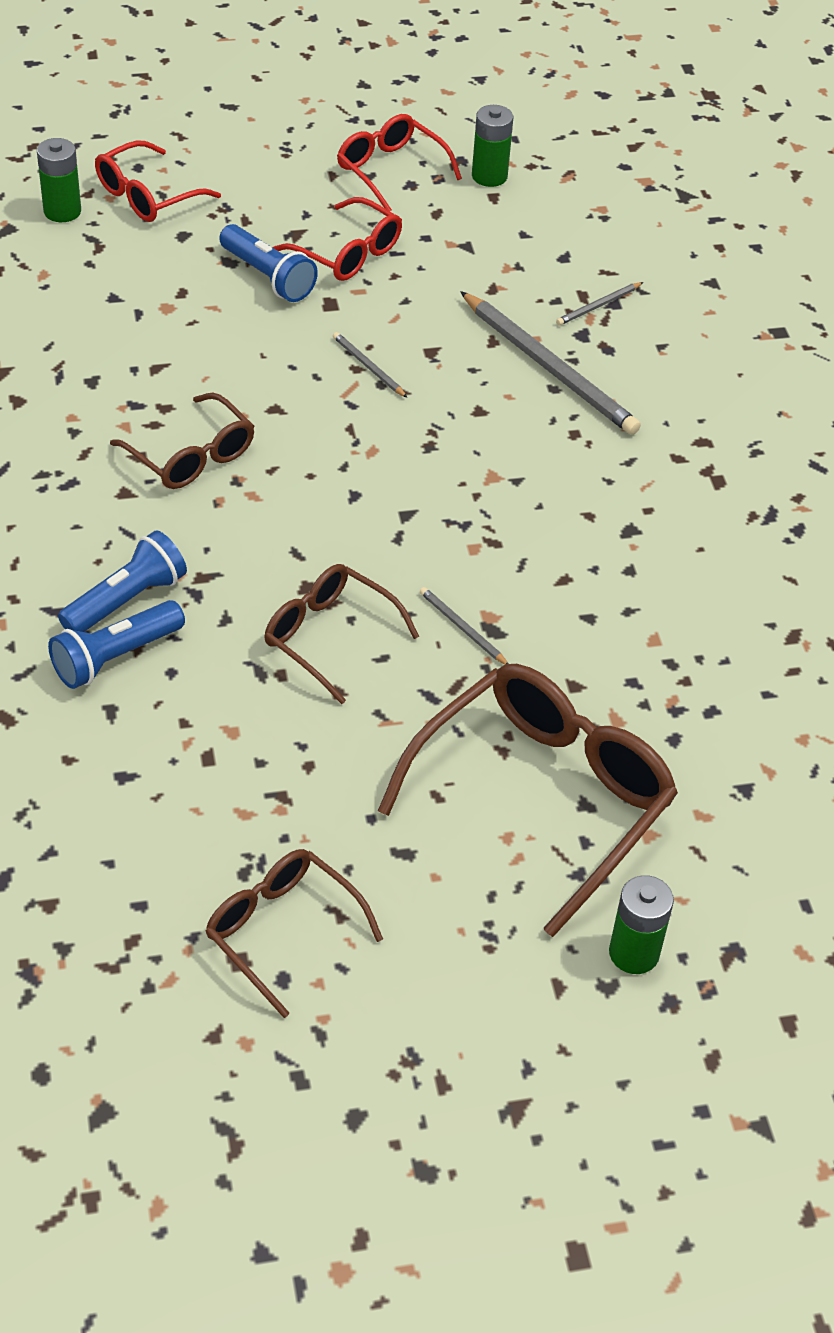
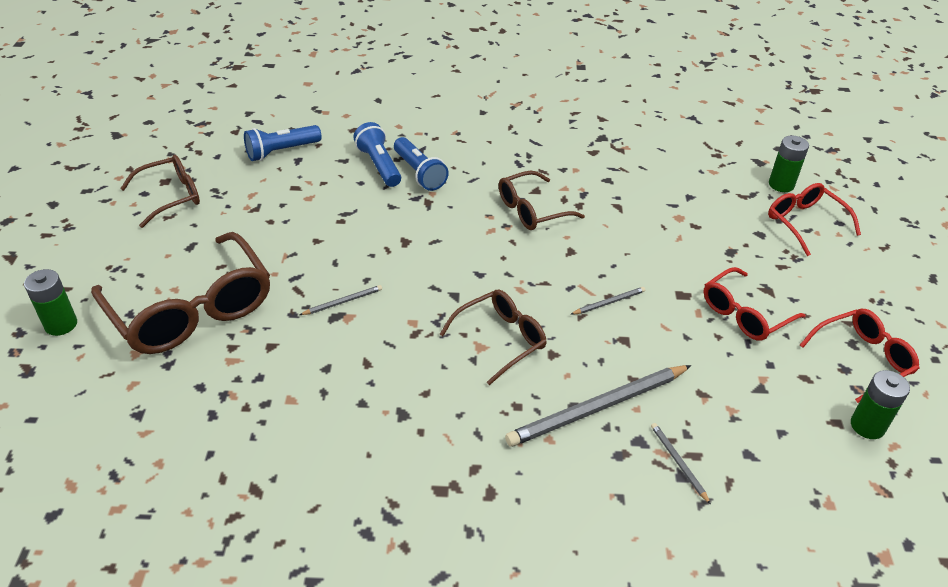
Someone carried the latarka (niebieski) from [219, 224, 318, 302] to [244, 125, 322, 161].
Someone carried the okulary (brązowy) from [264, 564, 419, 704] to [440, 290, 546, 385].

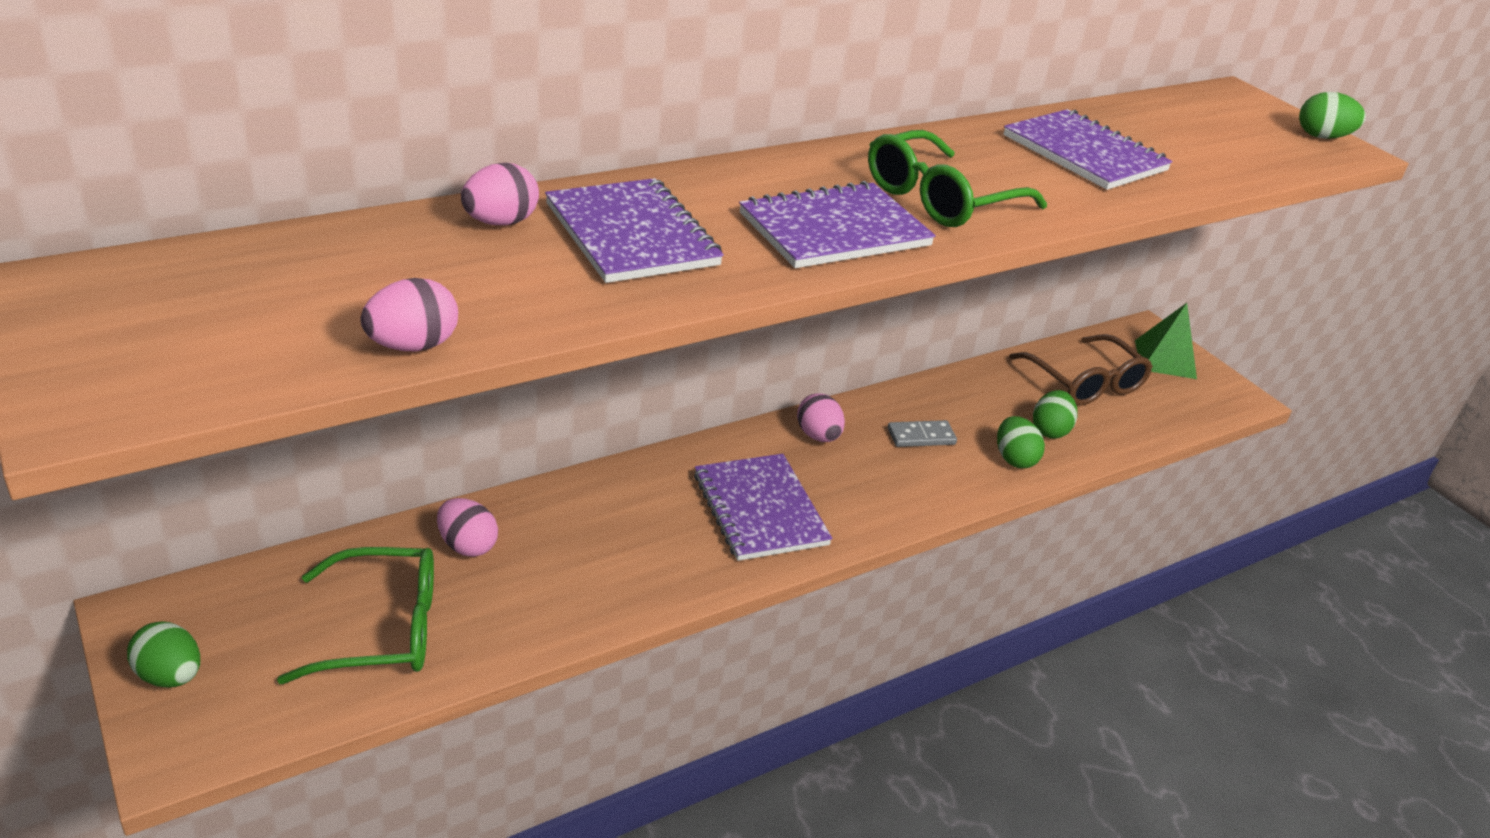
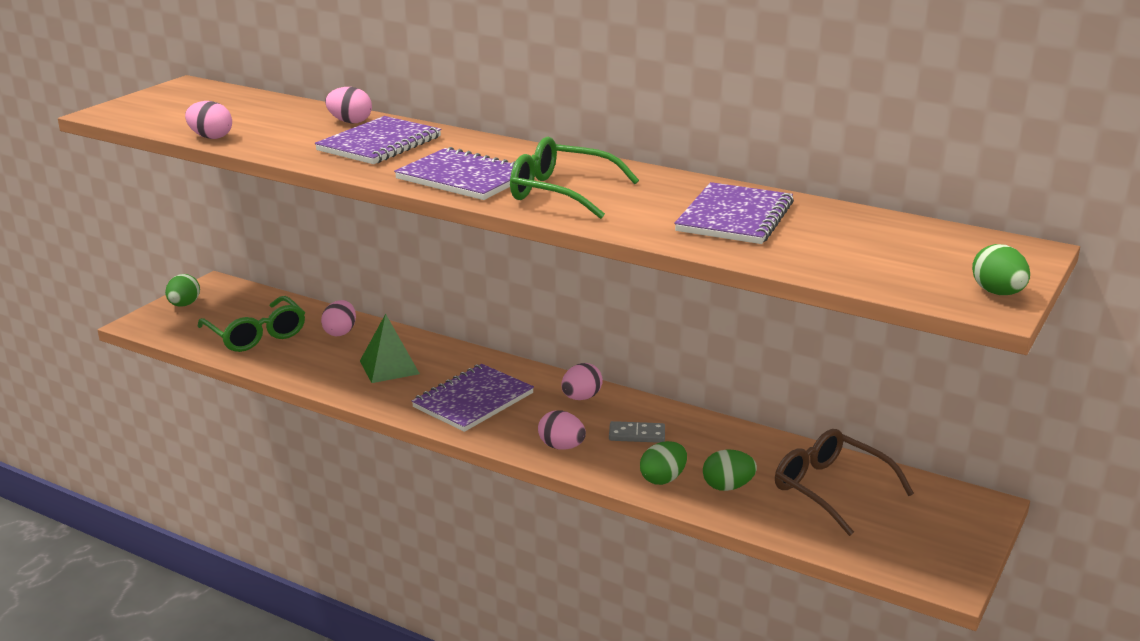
Someone carried the piramida (zielony) from [1135, 303, 1197, 379] to [360, 314, 420, 383].
Someone put down the jajko (różowy) at [538, 410, 586, 450].
Someone rotated the kostka domina (szary) at [888, 420, 957, 447] by 45 degrees counterclockwise.
Someone rotated the okulary (brązowy) at [1009, 334, 1153, 406] by 105 degrees clockwise.

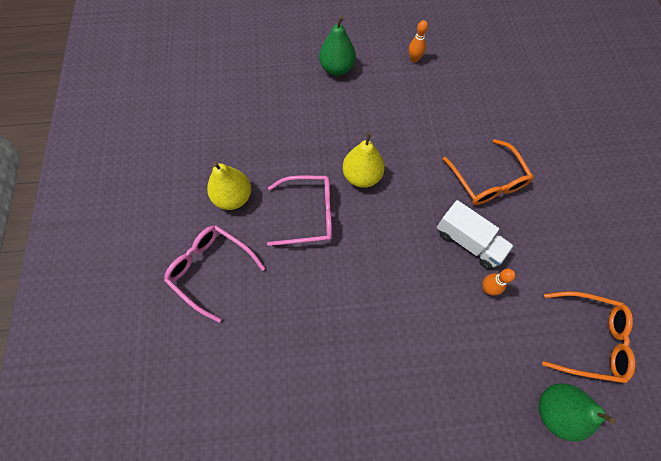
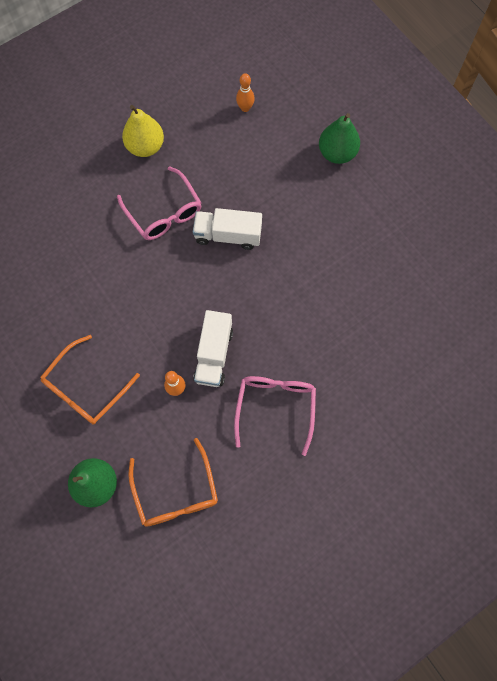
Someone carried the okulary (pomarańczowy) from [443, 139, 534, 205] to [40, 335, 140, 424].
Someone swapped the gruszka (żółty) at [343, 132, 385, 188] for the ciężarówka (biały) at [193, 208, 262, 250].
Someone carried the okulary (różowy) from [164, 225, 265, 323] to [234, 376, 316, 456].
Someone carried the kręgiel (pomarańczowy) from [409, 20, 428, 63] to [236, 73, 255, 112].

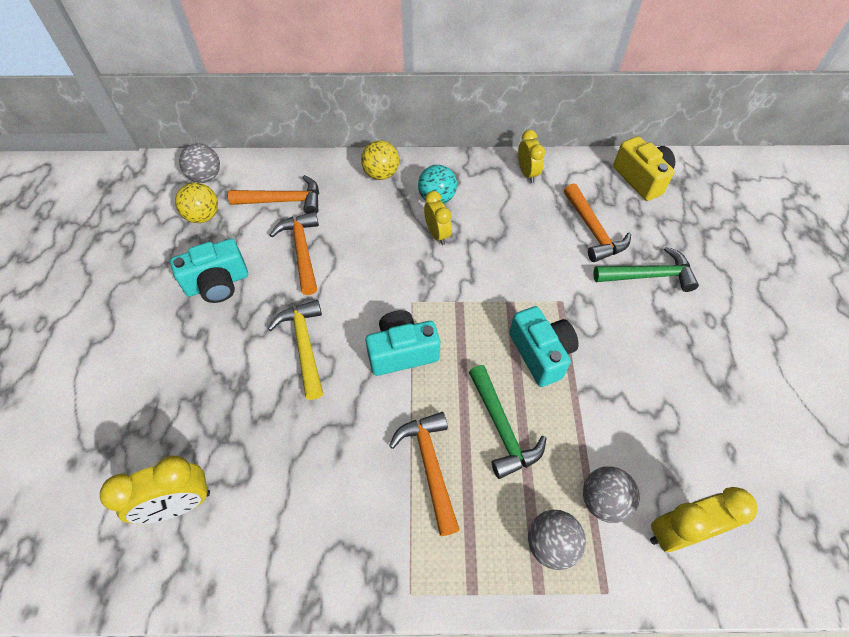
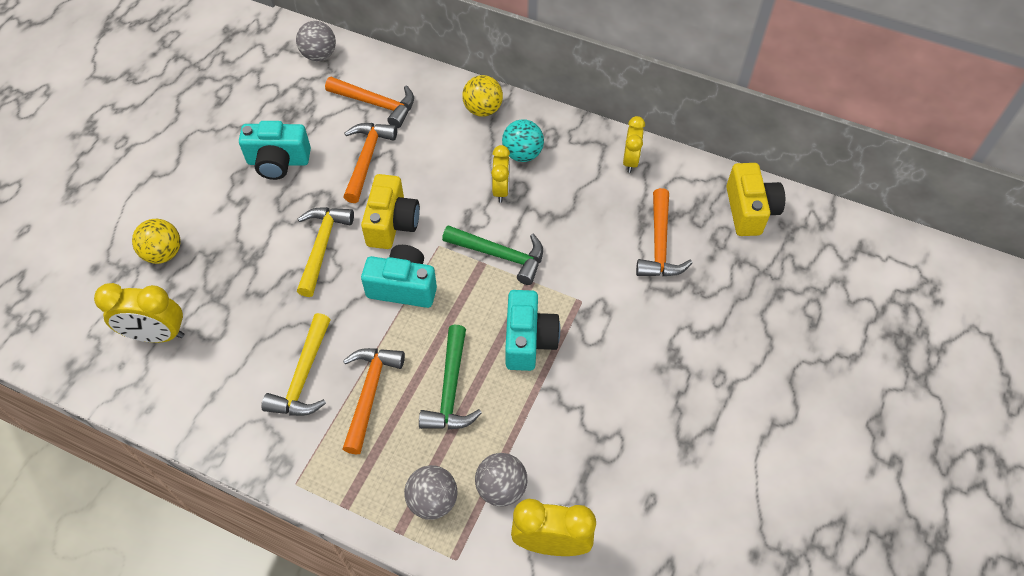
Someone carried the piłka (żółty) from [175, 182, 218, 223] to [132, 219, 181, 264].
Someone put down the młotek (żółty) at [261, 313, 331, 416].
Someone put down the aparat fotograficzny (żółty) at [361, 174, 420, 249].
Someone carried the młotek (zielony) from [593, 246, 699, 292] to [442, 225, 543, 285].

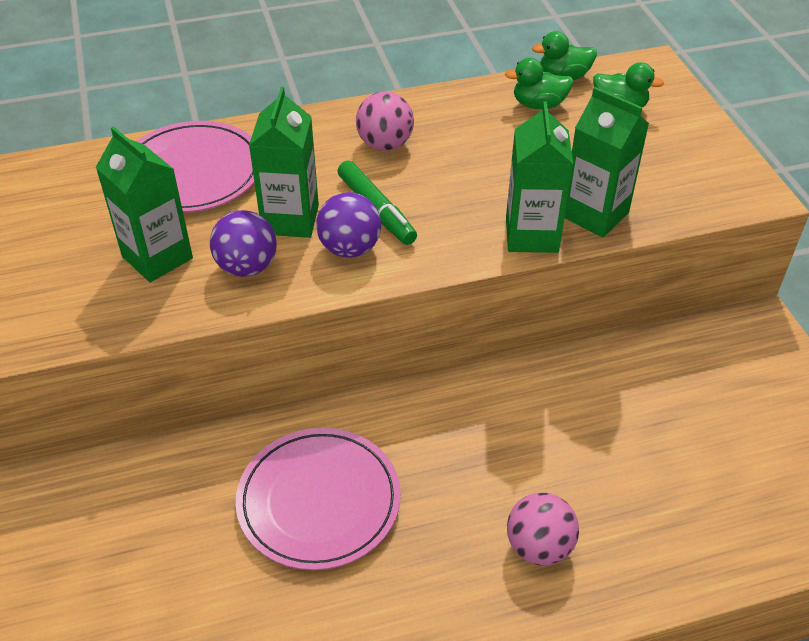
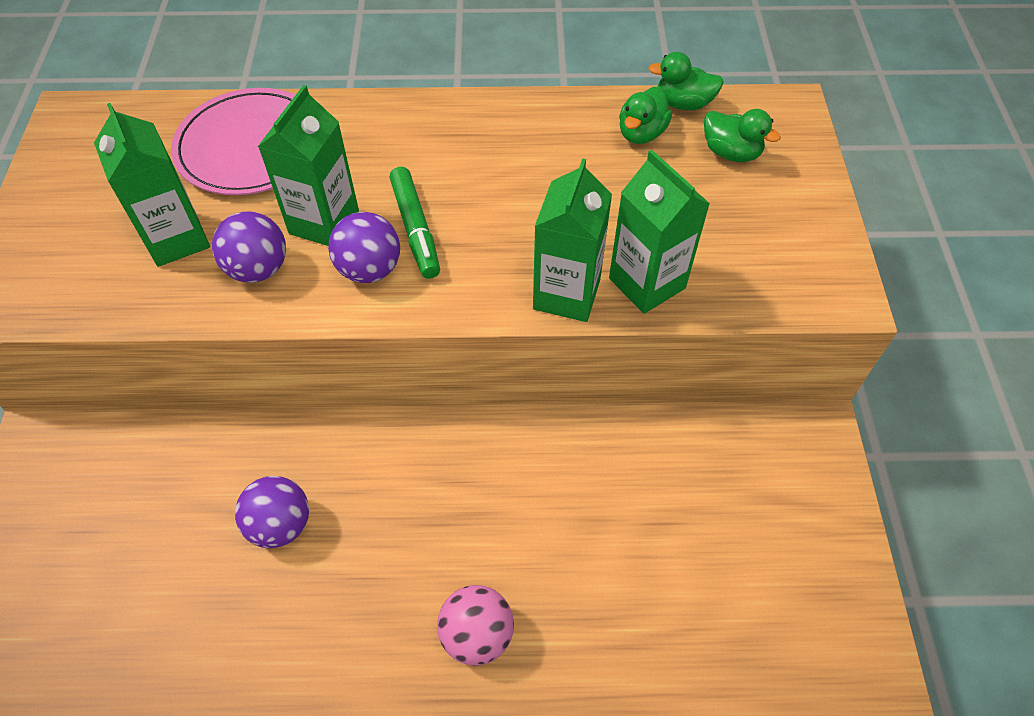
Someone swapped the talerz (różowy) at [236, 428, 401, 570] for the piłka (fioletowy) at [235, 476, 309, 548].
Someone rotated the kaczka (zielony) at [505, 58, 573, 110] by 75 degrees counterclockwise.
Someone took away the piłka (różowy) at [356, 92, 414, 151].

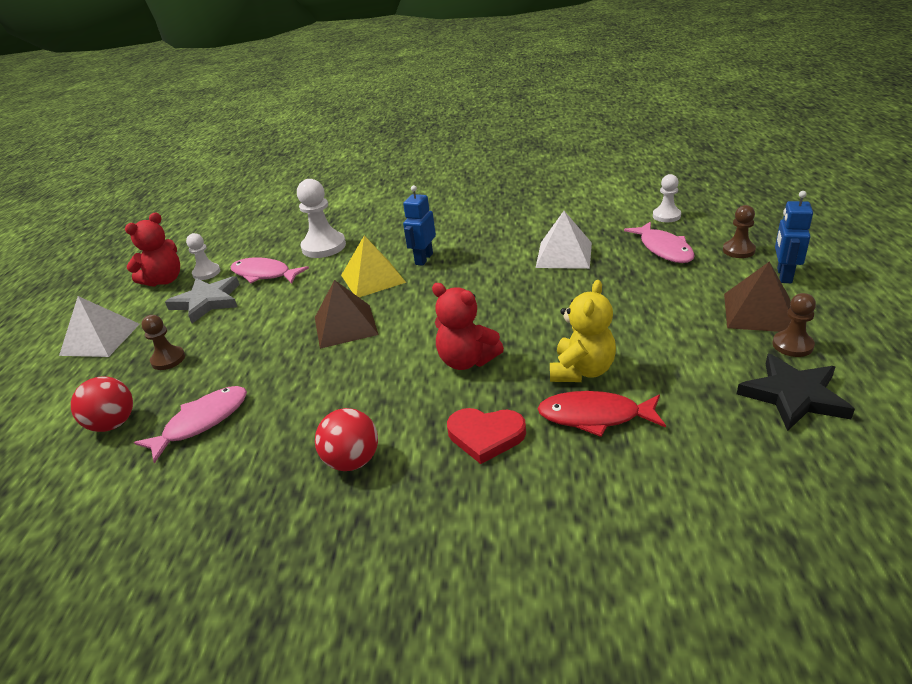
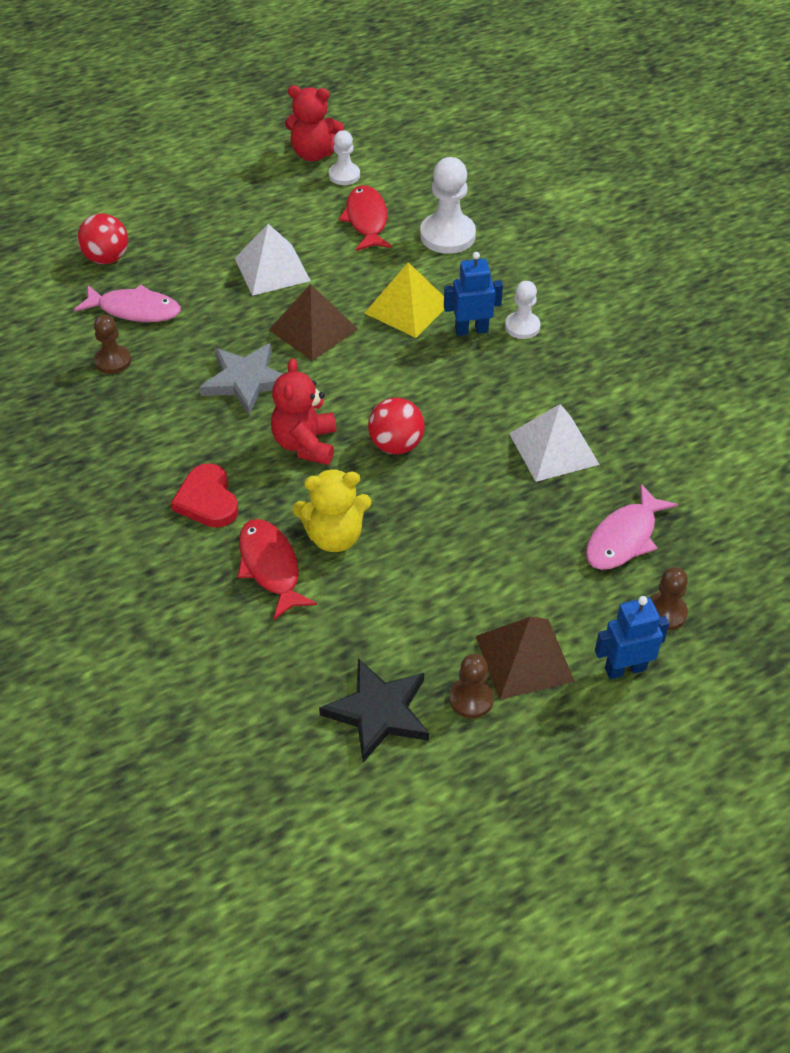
Someone carried the pionek (brązowy) from [141, 315, 185, 370] to [94, 315, 131, 374].
Someone carried the gwiazda (szary) from [165, 276, 240, 323] to [199, 343, 282, 415].
Someone carried the piramida (biały) from [59, 296, 140, 357] to [235, 224, 311, 296].
Someone repainted the ryba (różowy) at [231, 257, 309, 284], which became the ryba (czerwony) at [339, 185, 392, 251].
Someone carried the piłka (czerwony) from [315, 408, 378, 471] to [368, 398, 425, 455].
Someone carried the pionek (biały) from [653, 174, 681, 222] to [505, 281, 541, 339].

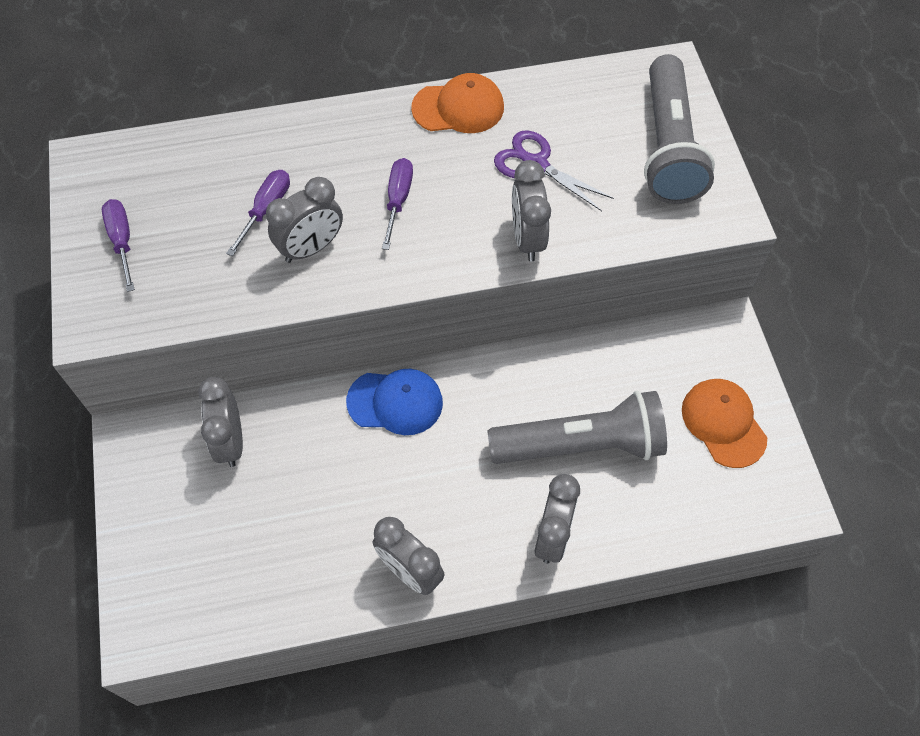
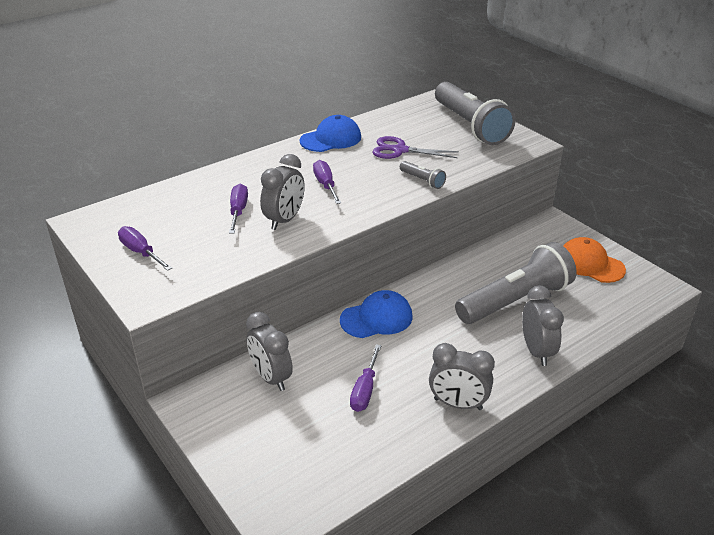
Someone repainted the czapka (pomarańczowy) at [411, 73, 504, 133], which became the czapka (niebieski) at [300, 115, 361, 152].
Someone put down the śrubokręt (fioletowy) at [350, 344, 381, 412].
Someone swapped the budzik (szary) at [512, 160, 551, 261] for the latarka (szary) at [400, 161, 446, 189].

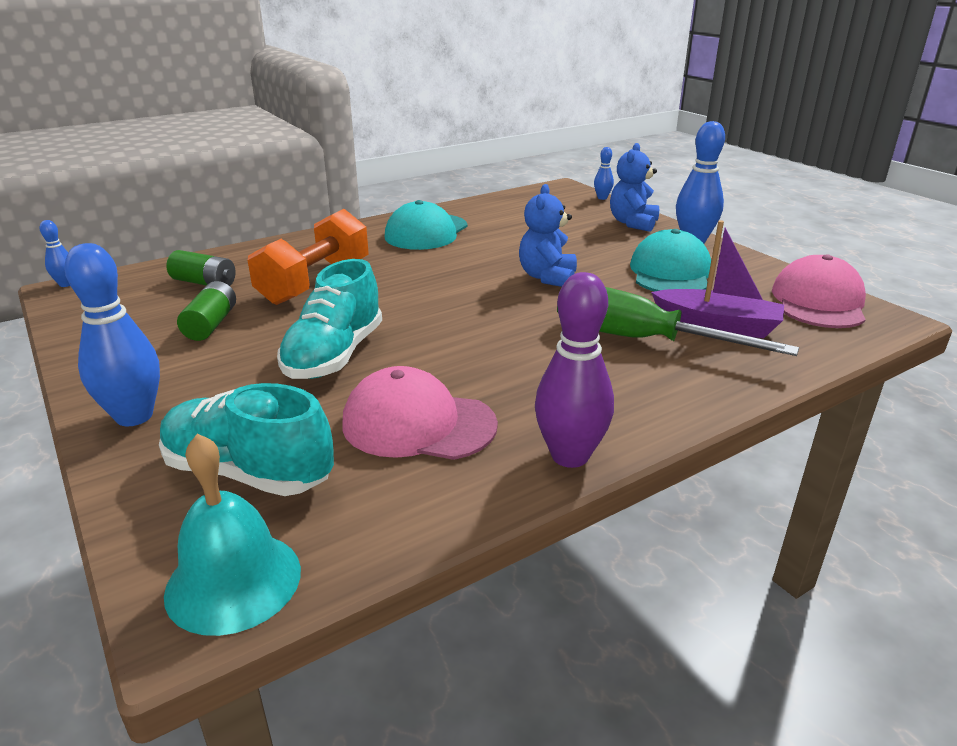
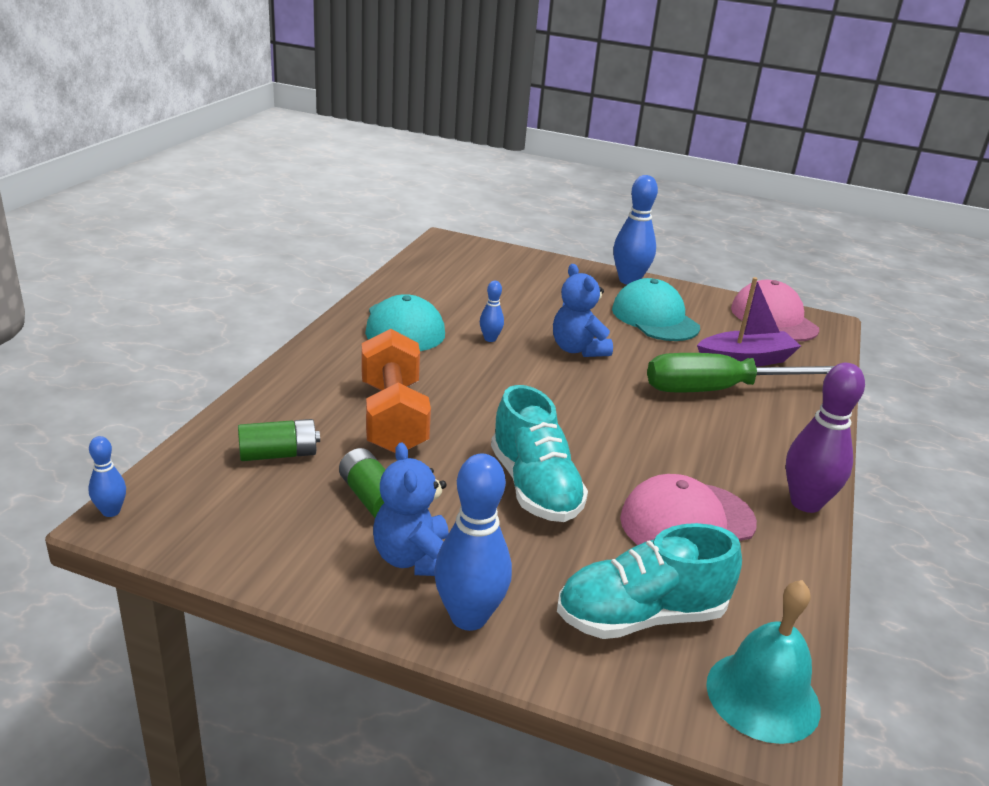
Someone carried the miś (niebieski) from [610, 143, 659, 232] to [373, 443, 449, 576].
Someone carried the kręgiel (niebieski) from [594, 147, 614, 200] to [480, 281, 504, 342].

